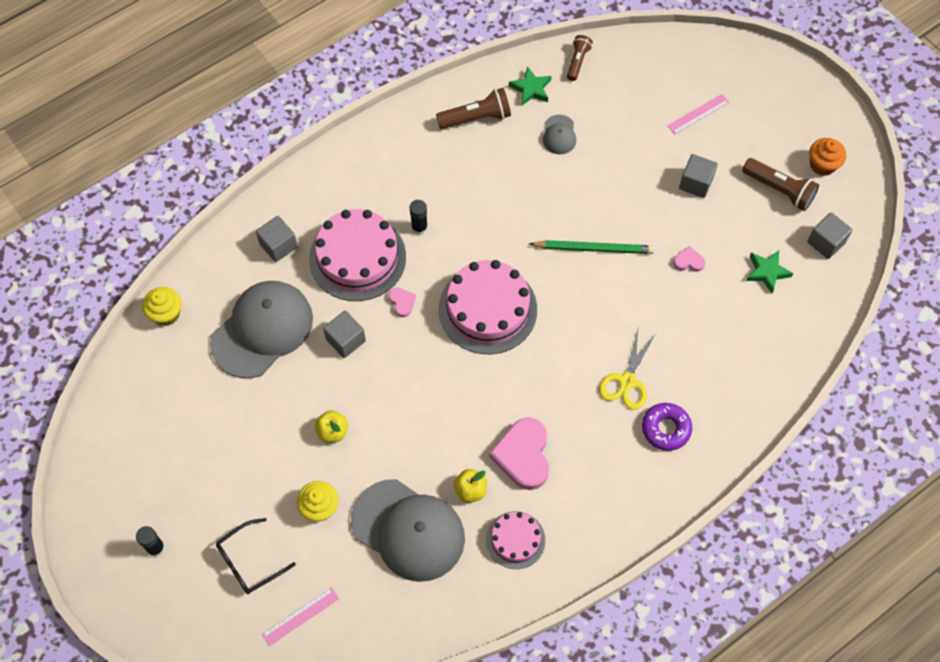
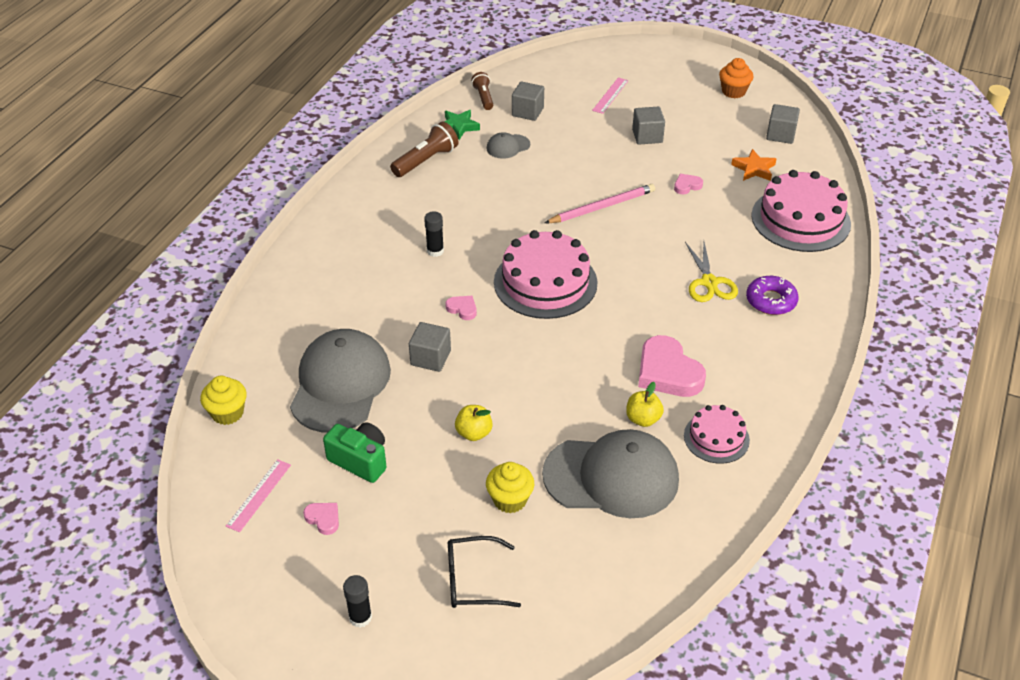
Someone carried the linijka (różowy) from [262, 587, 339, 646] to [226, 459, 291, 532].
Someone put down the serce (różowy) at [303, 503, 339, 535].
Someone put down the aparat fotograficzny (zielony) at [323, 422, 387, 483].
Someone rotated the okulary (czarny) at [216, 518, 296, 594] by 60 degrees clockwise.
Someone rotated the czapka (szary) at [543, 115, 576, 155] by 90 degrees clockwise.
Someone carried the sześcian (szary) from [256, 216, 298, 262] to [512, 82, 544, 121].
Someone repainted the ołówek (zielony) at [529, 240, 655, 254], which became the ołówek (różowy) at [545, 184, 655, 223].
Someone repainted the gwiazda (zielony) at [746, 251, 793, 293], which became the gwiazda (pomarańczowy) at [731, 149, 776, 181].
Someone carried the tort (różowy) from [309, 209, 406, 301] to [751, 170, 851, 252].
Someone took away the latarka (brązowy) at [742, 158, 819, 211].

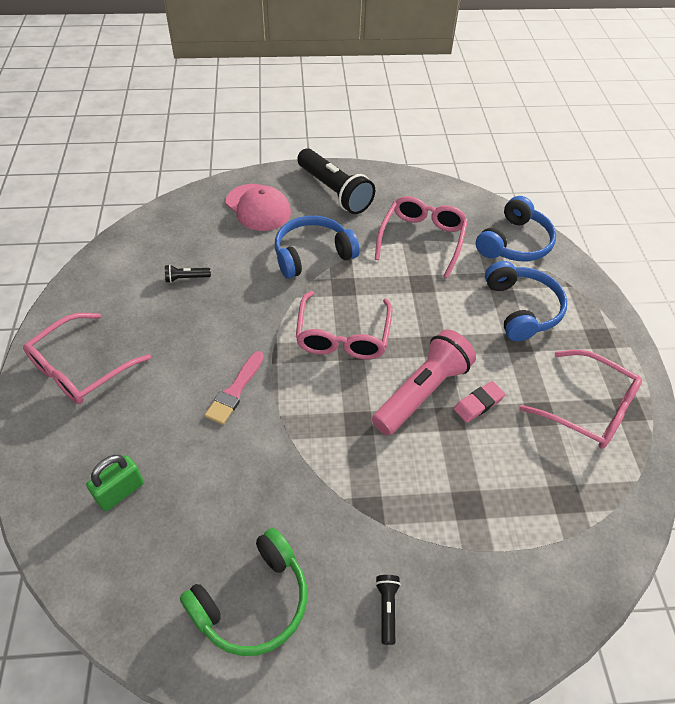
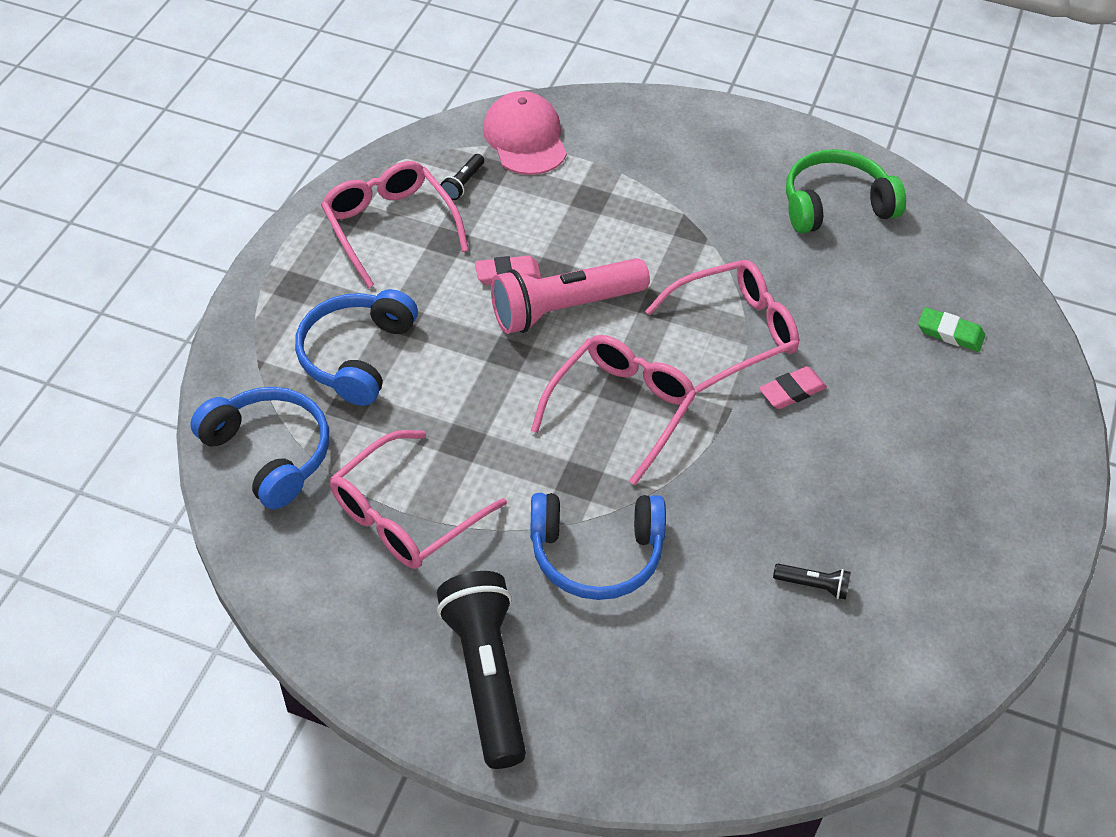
Someone rotated the słuchawki (niebieski) at [476, 196, 556, 261] by 75 degrees clockwise.
Someone carried the latarka (czarny) from [375, 575, 401, 645] to [441, 154, 484, 200].
Someone carried the czapka (różowy) from [226, 184, 291, 231] to [483, 91, 567, 175].
Someone carried the okulary (różowy) from [23, 313, 151, 404] to [645, 260, 799, 393].
Someone swapped the pędzel (różowy) at [205, 351, 264, 425] for the gumka do mazania (różowy) at [759, 366, 827, 409].
Someone swapped the kłódka (zielony) at [86, 455, 144, 511] for the gumka do mazania (zielony) at [918, 307, 985, 352].

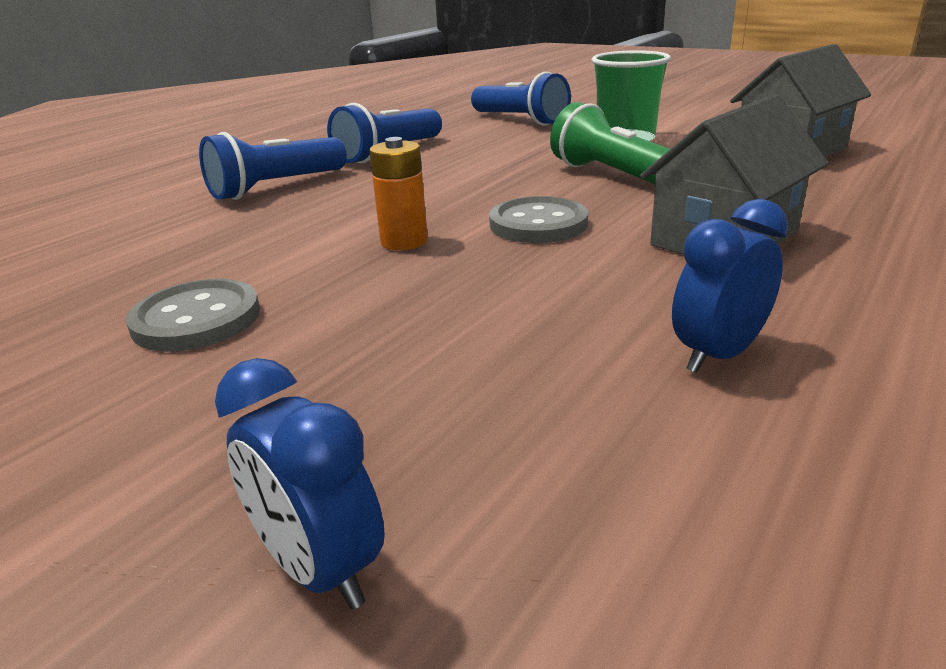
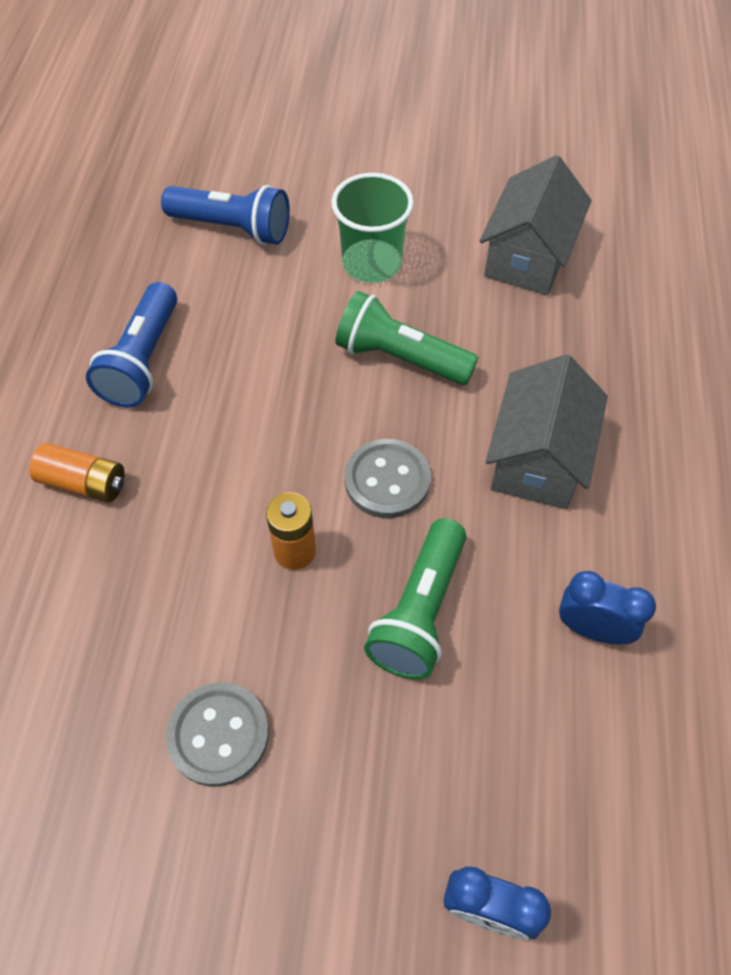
Someone swapped the latarka (niebieski) at [199, 132, 347, 200] for the bateria (pomarańczowy) at [29, 443, 125, 502].
Someone put down the latarka (zielony) at [364, 518, 466, 680].
Someone rotated the budzik (niebieski) at [672, 199, 788, 373] by 90 degrees clockwise.

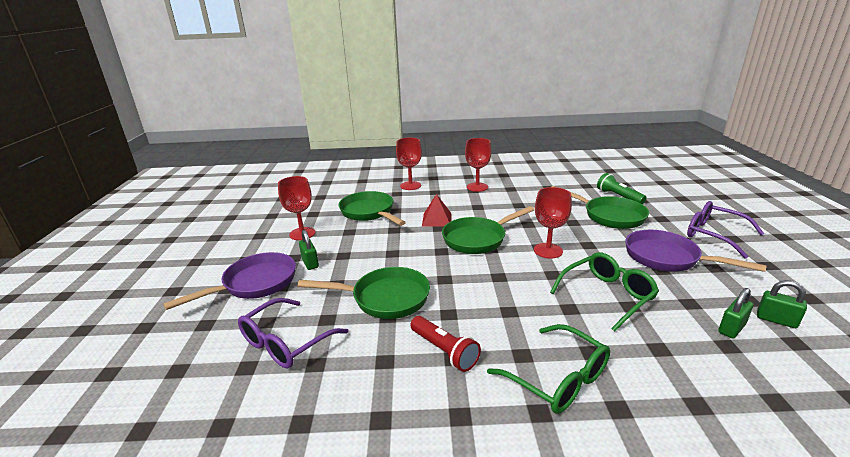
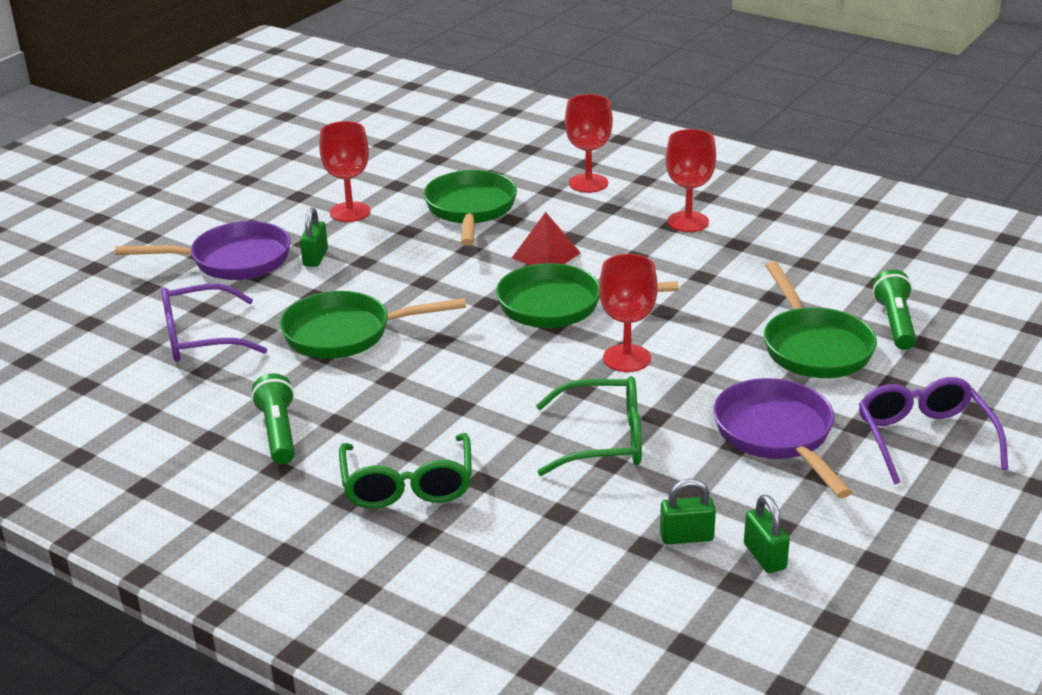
Someone put down the latarka (zielony) at [251, 373, 295, 464].
Someone rotated the patelnia (zielony) at [297, 267, 430, 319] by 135 degrees clockwise.
Someone took away the latarka (czerwony) at [410, 316, 481, 372].

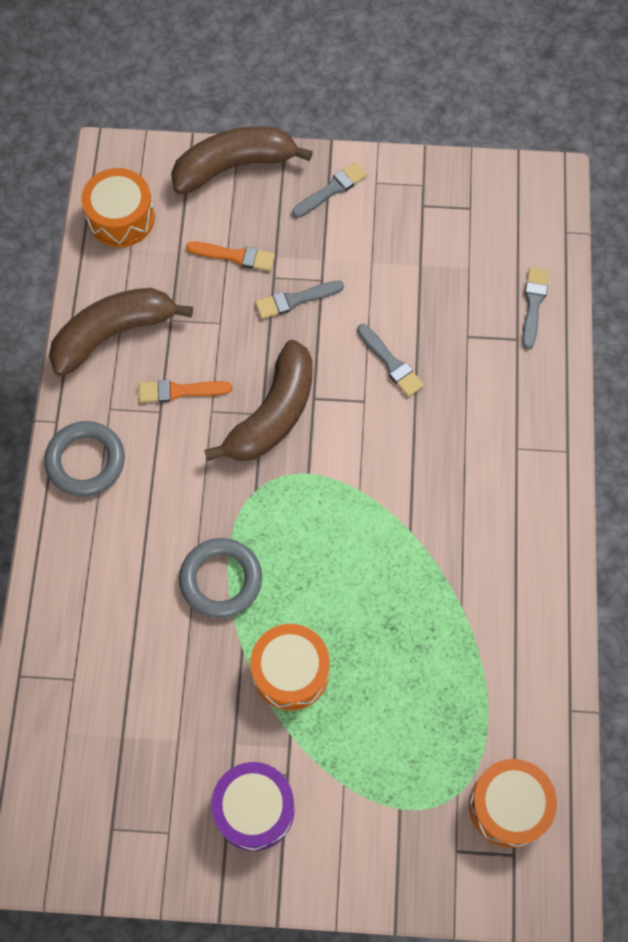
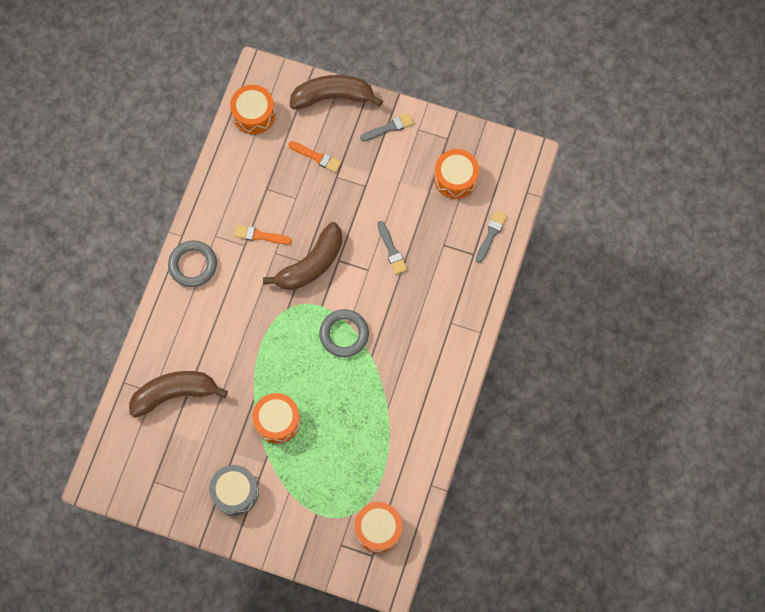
Someone carried the banan (brązowy) from [49, 288, 193, 376] to [129, 371, 228, 418].
Someone repainted the bęben (fioletowy) at [211, 762, 295, 851], which became the bęben (szary) at [209, 465, 259, 516].
Someone carried the pierścień (szary) from [179, 538, 262, 618] to [319, 309, 369, 357].
Someone put down the bęben (pomarańczowy) at [434, 149, 479, 199].
Someone took away the pędzel (szary) at [255, 281, 344, 319].

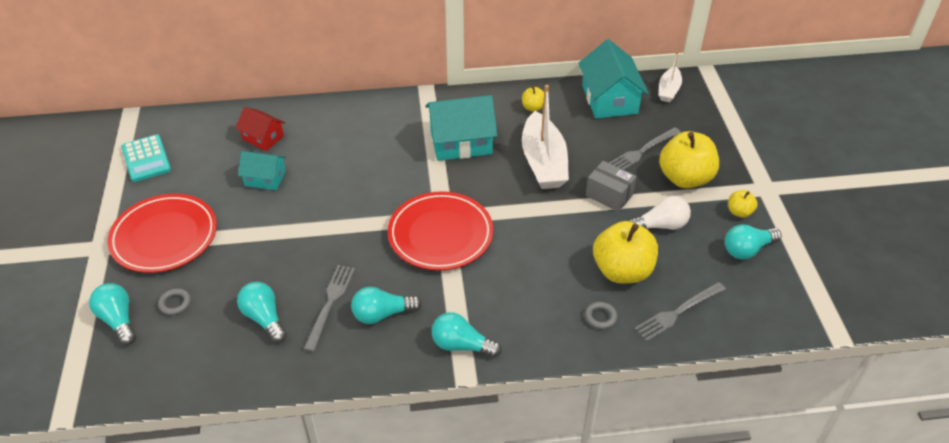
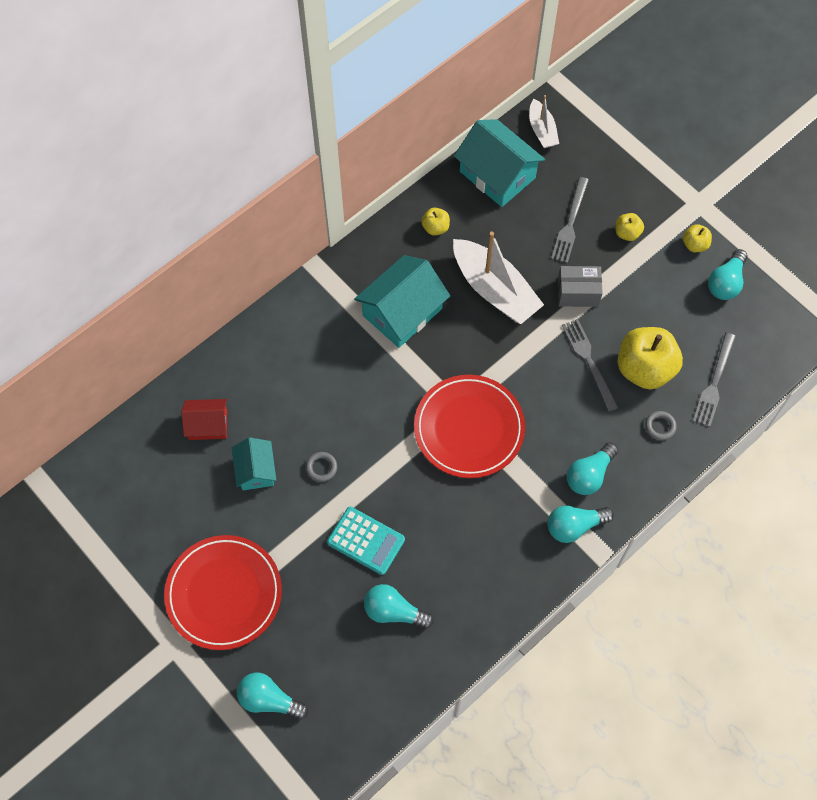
Someone rotated the domek (turkusowy) at [238, 151, 286, 190] by 75 degrees counterclockwise.
Someone carried the pierścień (szary) from [158, 288, 191, 315] to [306, 452, 337, 482].
Someone carried the kalkulator (turkusowy) from [122, 134, 171, 182] to [327, 507, 405, 575].
Someone carried the widelec (szary) from [303, 265, 355, 352] to [562, 319, 618, 412].
Someone carried the żarówka (turkusowy) from [351, 287, 422, 324] to [567, 442, 618, 495].
Someone scaled the jabłko (żółty) at [659, 131, 719, 188] by 0.47.
Someone took away the żarówka (biały) at [628, 196, 691, 230].

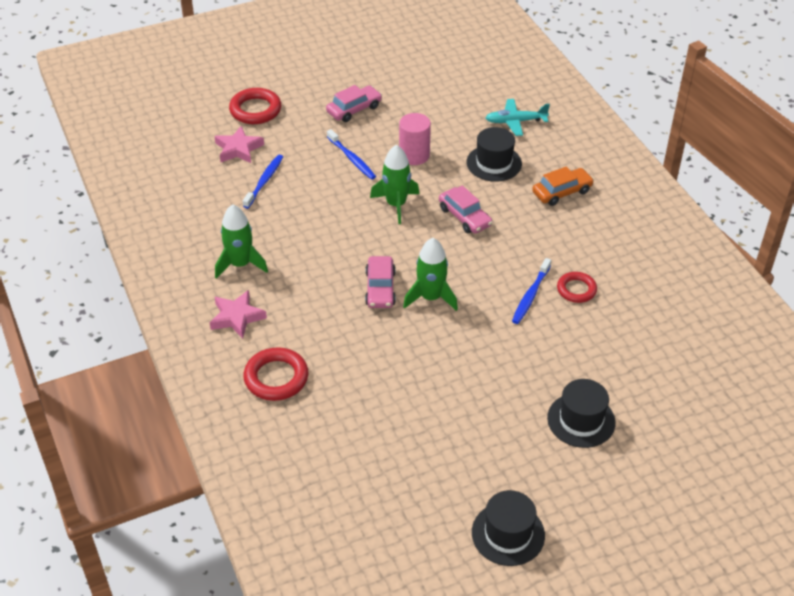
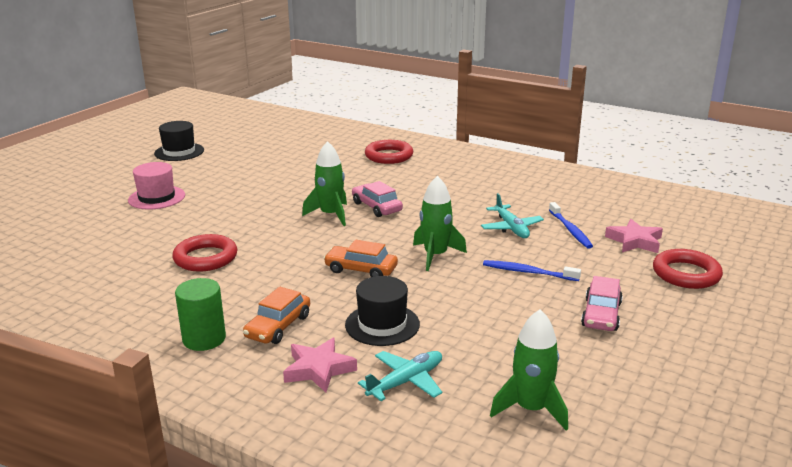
Someone repainted the kapelusz (czarny) at [547, 379, 616, 448], which became the kapelusz (różowy) at [128, 162, 185, 210].
Someone scaled the pierścień (czerwony) at [557, 272, 597, 303] by 1.52.
Someone put down the walec (zielony) at [175, 278, 226, 351].
Someone carried the gwiazda (różowy) from [210, 290, 267, 339] to [283, 338, 357, 392].
Someone repainted the samochód (różowy) at [439, 185, 492, 234], which became the samochód (pomarańczowy) at [324, 240, 398, 277].
Someone put down the samolot (turkusowy) at [481, 193, 544, 238].
Someone carried the rakieta (zielony) from [215, 204, 268, 279] to [490, 309, 568, 431].
Someone took away the walec (różowy) at [399, 113, 431, 165].
Someone took away the szczoteczka do zębów (niebieski) at [512, 258, 551, 324].

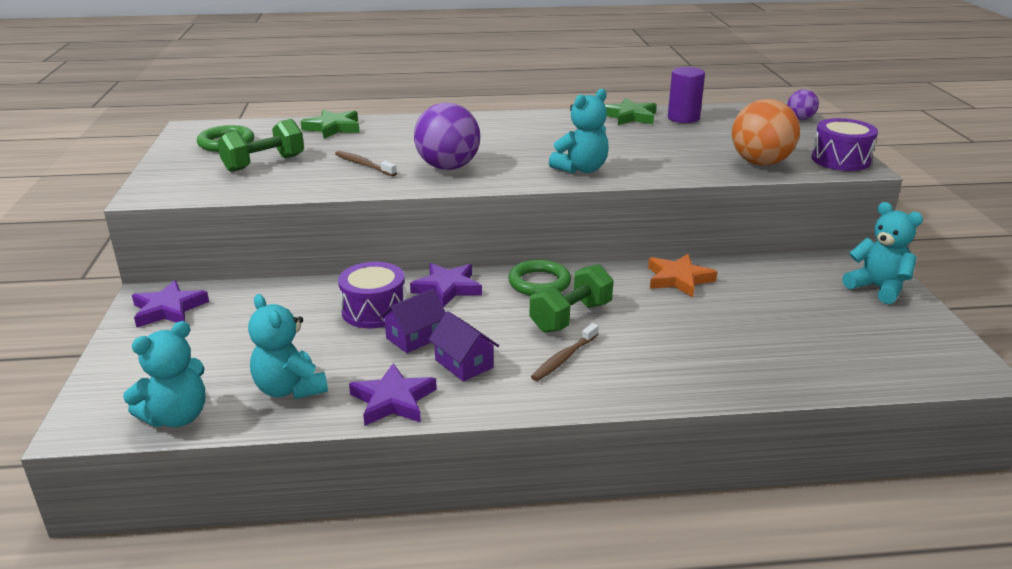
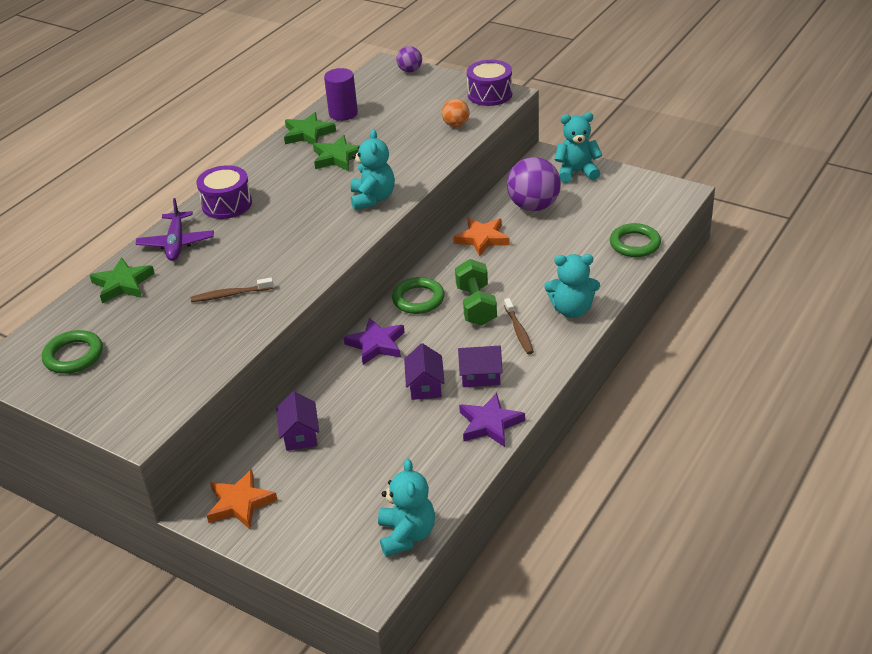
Someone put down the samolot (fioletowy) at [136, 198, 214, 261].
Someone carried the bęben (fioletowy) from [338, 262, 405, 328] to [197, 165, 252, 219].
Someone repainted the gwiazda (fioletowy) at [132, 280, 209, 327], which became the gwiazda (pomarańczowy) at [207, 469, 277, 529].
Someone put down the domek (fioletowy) at [276, 391, 319, 451].
Someone put down the gwiazda (zielony) at [313, 135, 360, 171].
Someone scaled the piłka (pomarańczowy) at [732, 99, 800, 165] by 0.52.
Someone carried the piłka (fioletowy) from [414, 103, 480, 170] to [507, 157, 561, 211].
Someone carried the miś (turkusowy) from [248, 294, 328, 399] to [545, 254, 600, 318].
Someone put down the pierścień (zielony) at [610, 223, 661, 257].
Someone took away the hantel (zielony) at [217, 119, 304, 172].

